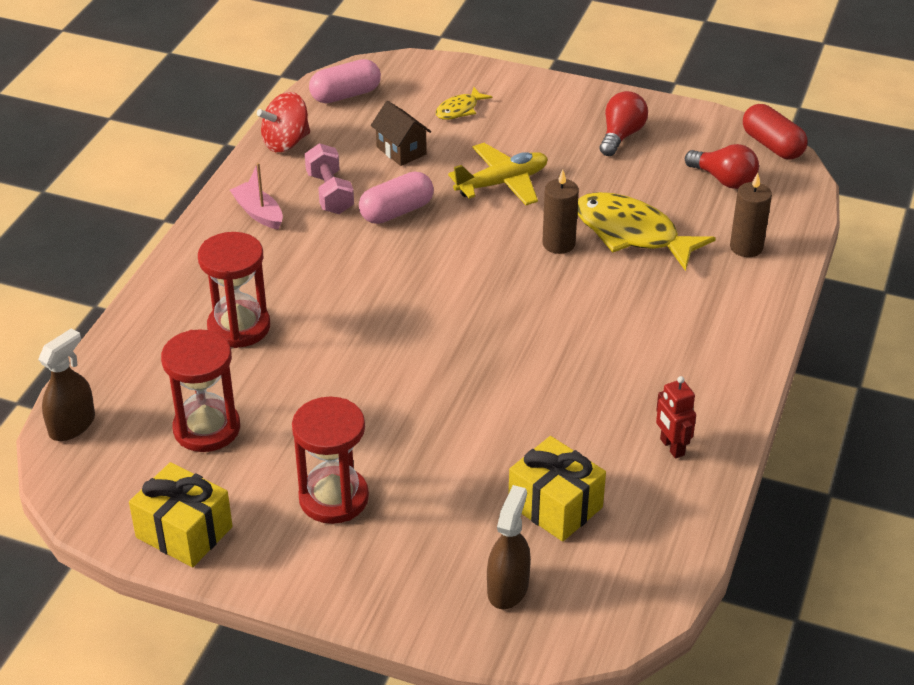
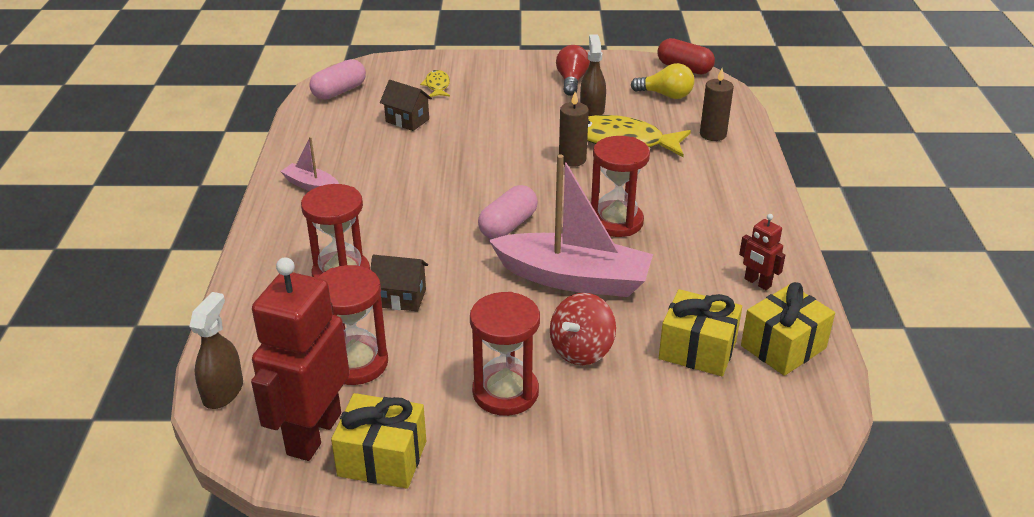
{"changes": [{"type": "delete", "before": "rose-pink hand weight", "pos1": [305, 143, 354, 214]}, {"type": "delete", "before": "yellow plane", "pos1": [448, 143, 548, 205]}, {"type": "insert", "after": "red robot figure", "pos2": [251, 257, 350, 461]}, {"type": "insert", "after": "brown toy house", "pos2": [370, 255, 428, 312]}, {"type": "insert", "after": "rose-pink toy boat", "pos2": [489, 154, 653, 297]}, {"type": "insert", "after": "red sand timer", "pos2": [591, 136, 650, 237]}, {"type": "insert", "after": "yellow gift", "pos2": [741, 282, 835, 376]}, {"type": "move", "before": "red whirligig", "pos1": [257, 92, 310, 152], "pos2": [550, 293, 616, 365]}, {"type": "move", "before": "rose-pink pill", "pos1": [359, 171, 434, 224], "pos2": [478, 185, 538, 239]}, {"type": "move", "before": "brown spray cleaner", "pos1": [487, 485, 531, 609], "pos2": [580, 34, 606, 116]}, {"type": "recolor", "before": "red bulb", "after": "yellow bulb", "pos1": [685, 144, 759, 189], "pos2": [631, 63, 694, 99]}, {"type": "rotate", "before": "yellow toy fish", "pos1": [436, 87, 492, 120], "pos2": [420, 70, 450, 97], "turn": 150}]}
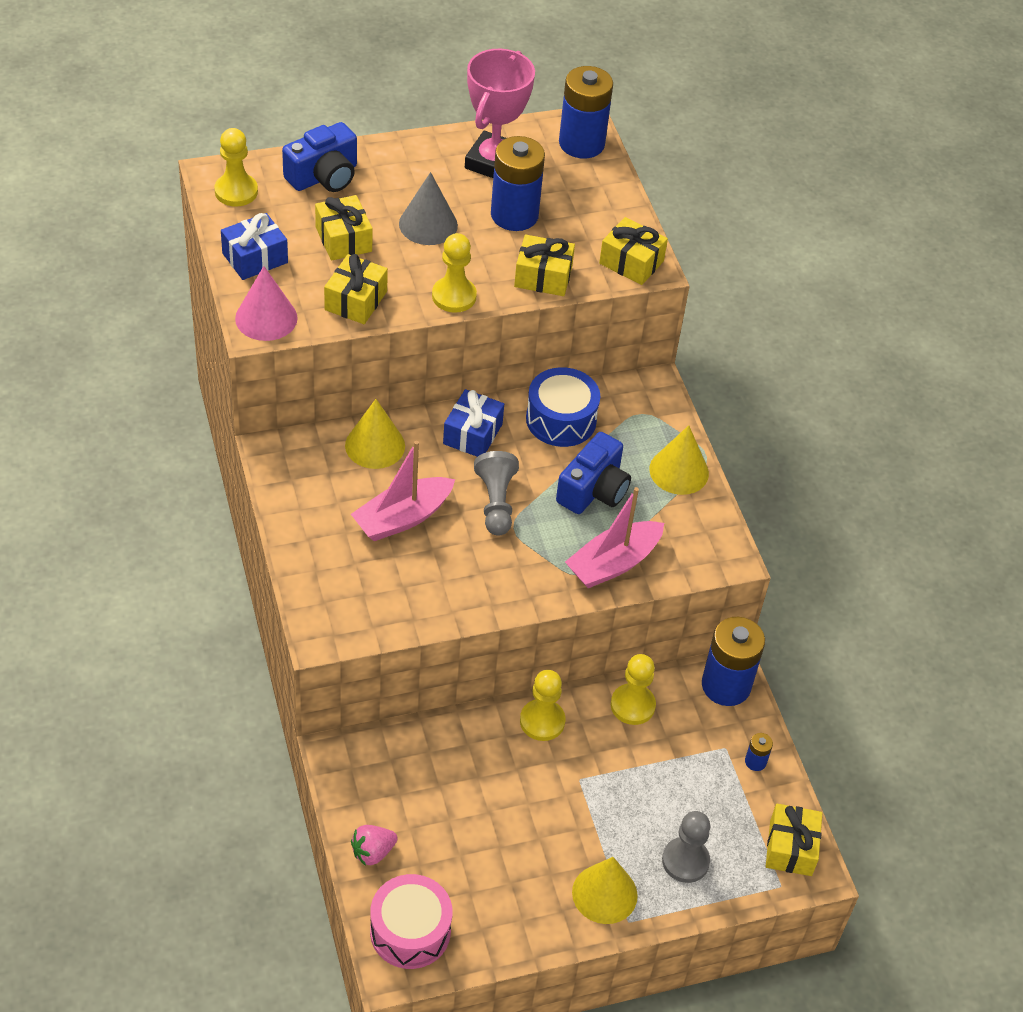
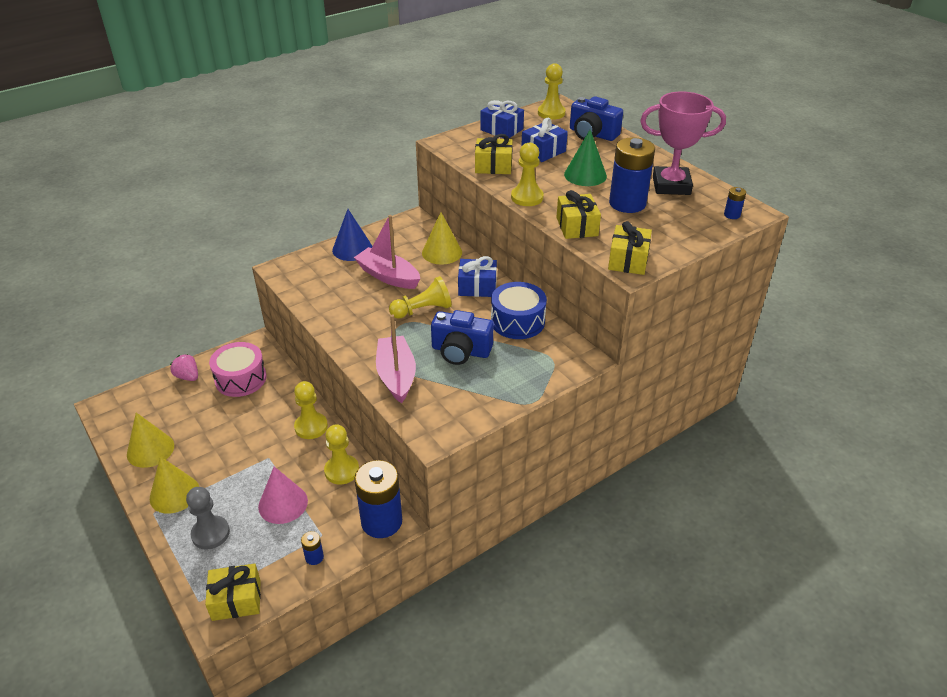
{"changes": [{"type": "insert", "after": "blue solid cone", "pos2": [332, 209, 372, 261]}, {"type": "move", "before": "rose-pink solid cone", "pos1": [235, 266, 298, 341], "pos2": [258, 466, 308, 524]}, {"type": "move", "before": "rose-pink snare drum", "pos1": [370, 874, 452, 969], "pos2": [209, 342, 267, 397]}, {"type": "move", "before": "yellow solid cone", "pos1": [649, 425, 709, 495], "pos2": [127, 412, 174, 468]}, {"type": "recolor", "before": "yellow gift", "after": "blue gift", "pos1": [315, 195, 373, 261], "pos2": [521, 118, 568, 162]}, {"type": "recolor", "before": "grey solid cone", "after": "emerald solid cone", "pos1": [399, 172, 458, 245], "pos2": [564, 130, 607, 186]}, {"type": "recolor", "before": "grey chess pawn", "after": "yellow chess pawn", "pos1": [474, 451, 519, 536], "pos2": [389, 276, 452, 319]}, {"type": "rotate", "before": "rose-pink toy boat", "pos1": [565, 487, 664, 588], "pos2": [376, 314, 416, 403], "turn": 45}, {"type": "resize", "before": "blue power cell", "pos1": [559, 66, 613, 158], "pos2": [724, 187, 746, 219], "scale": 0.43}]}
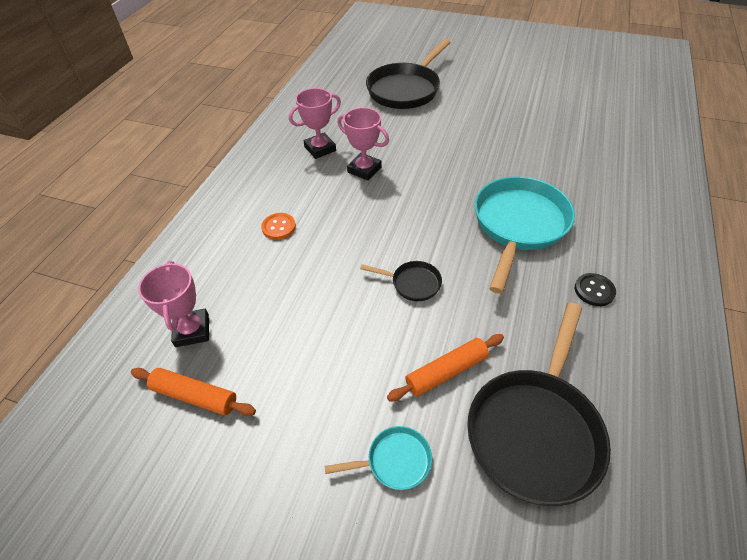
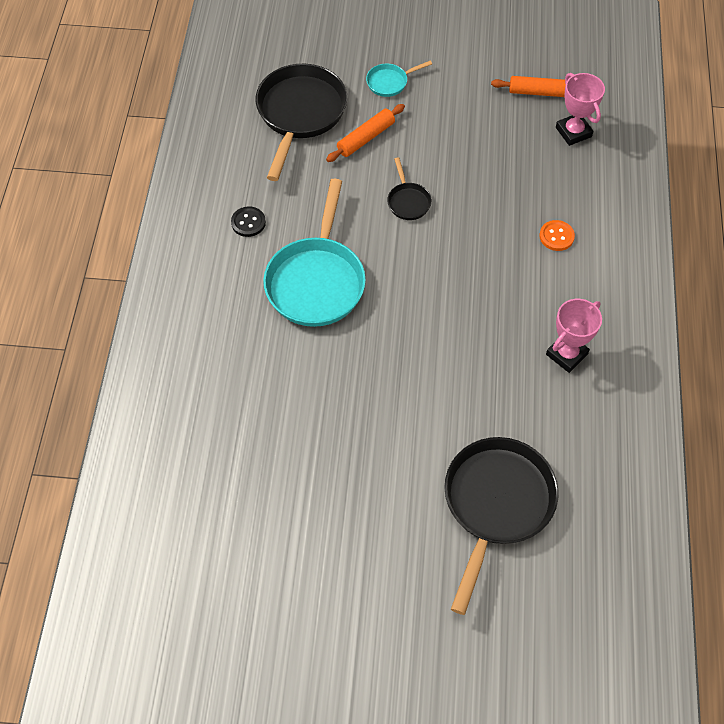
{"changes": [{"type": "delete", "before": "rose-pink prize cup", "pos1": [337, 107, 389, 181]}, {"type": "rotate", "before": "jet-black pan", "pos1": [360, 261, 442, 301], "pos2": [387, 157, 432, 220], "turn": -105}]}
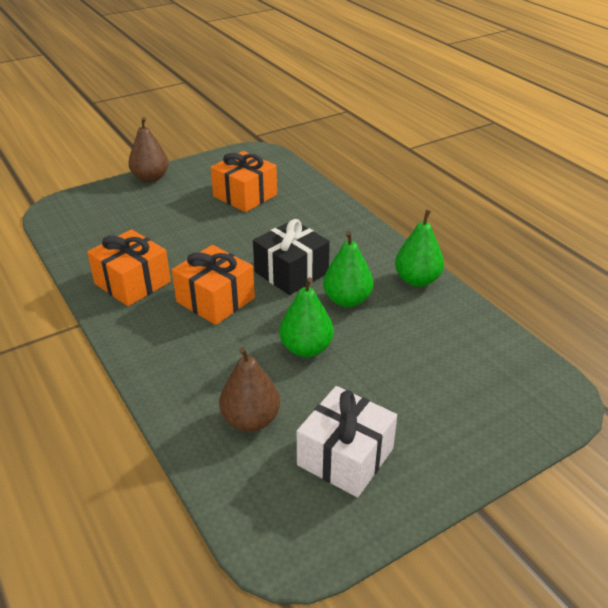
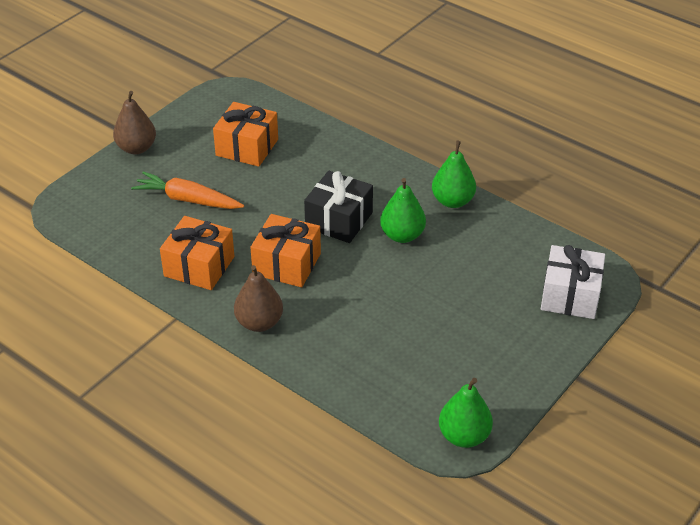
{"changes": [{"type": "insert", "after": "bright orange toy carrot", "pos2": [131, 172, 244, 209]}, {"type": "move", "before": "brown toy pear", "pos1": [219, 347, 280, 432], "pos2": [234, 265, 283, 332]}, {"type": "move", "before": "emerald toy pear", "pos1": [279, 277, 334, 357], "pos2": [439, 378, 493, 448]}, {"type": "move", "before": "snow-white gift", "pos1": [297, 386, 397, 497], "pos2": [541, 245, 605, 319]}]}
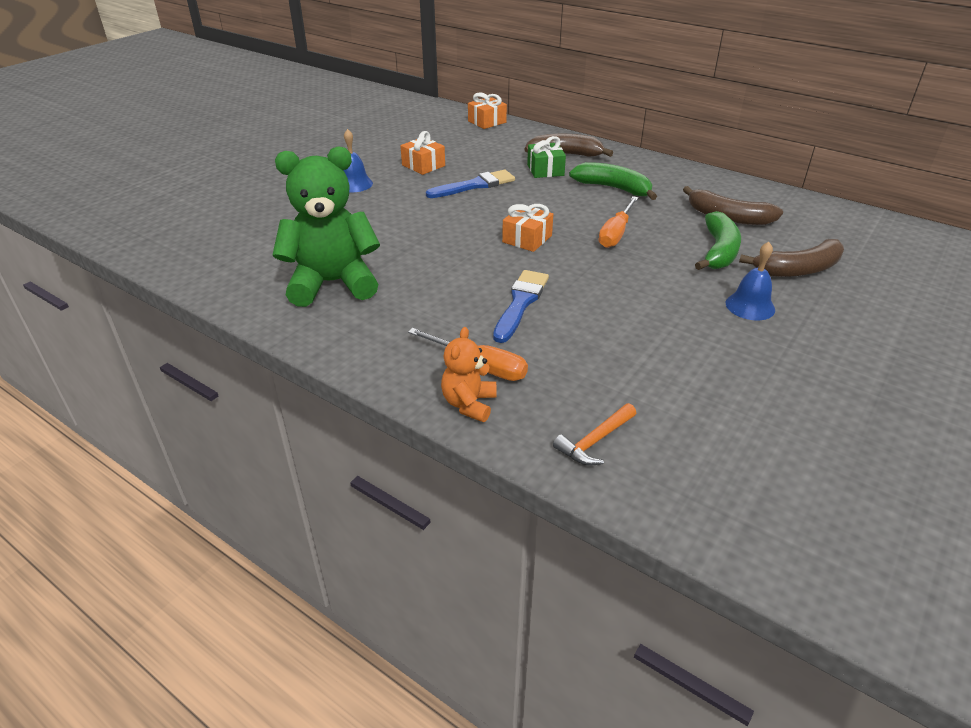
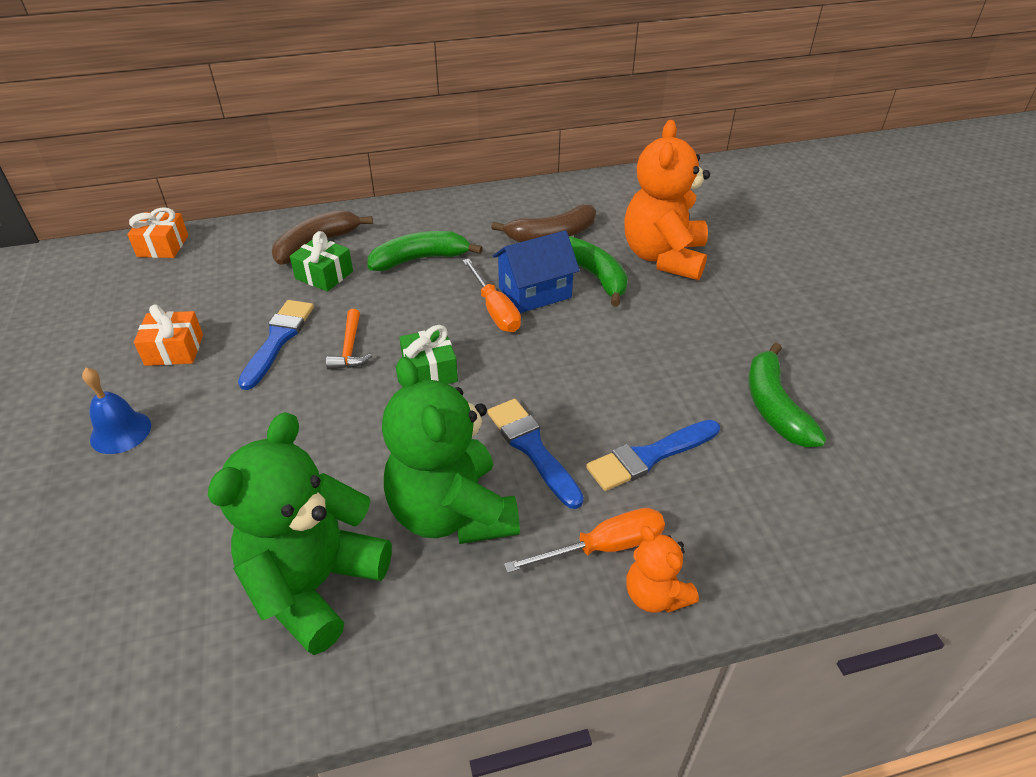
{"changes": [{"type": "delete", "before": "blue school bell", "pos1": [726, 242, 775, 320]}, {"type": "insert", "after": "emerald teddy bear", "pos2": [382, 357, 520, 544]}, {"type": "insert", "after": "blue toy house", "pos2": [493, 230, 580, 313]}, {"type": "insert", "after": "blue brush", "pos2": [586, 420, 720, 491]}, {"type": "insert", "after": "emerald toy banana", "pos2": [748, 343, 827, 447]}, {"type": "move", "before": "bright orange hammer", "pos1": [553, 403, 637, 466], "pos2": [326, 309, 372, 370]}, {"type": "replace", "before": "brown toy banana", "after": "bright orange teddy bear", "pos1": [739, 239, 844, 277], "pos2": [624, 120, 710, 280]}, {"type": "recolor", "before": "bright orange gift", "after": "emerald gift", "pos1": [502, 204, 553, 252], "pos2": [399, 325, 458, 384]}]}
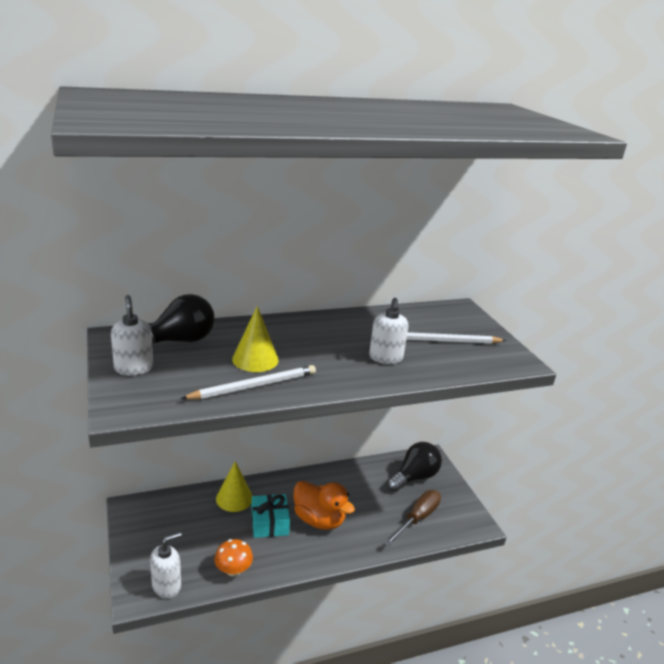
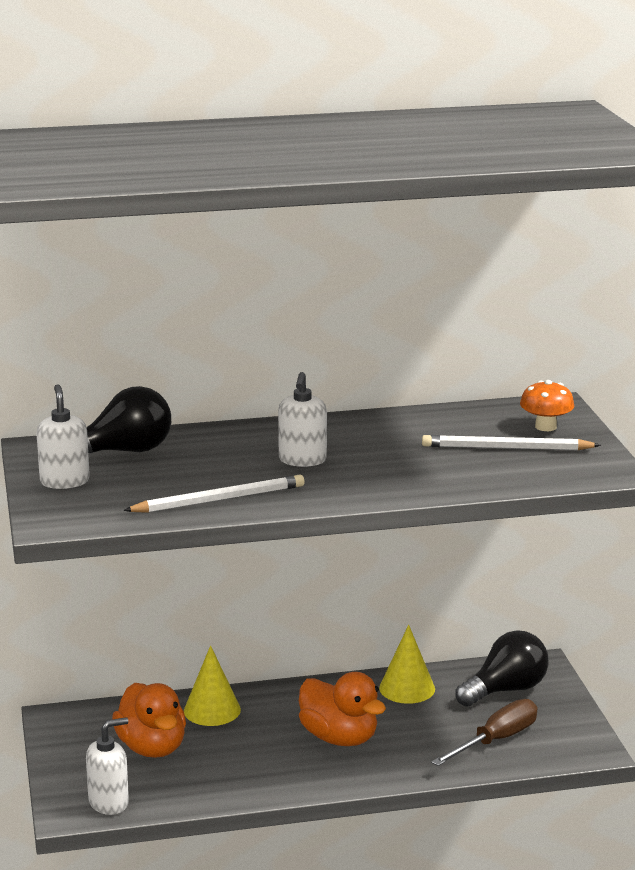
{"changes": [{"type": "delete", "before": "turquoise gift", "pos1": [251, 494, 290, 538]}, {"type": "insert", "after": "bright orange toy duck", "pos2": [112, 683, 186, 758]}, {"type": "move", "before": "bright orange fungus", "pos1": [214, 539, 253, 576], "pos2": [520, 380, 574, 431]}, {"type": "move", "before": "yellow solid cone", "pos1": [232, 306, 279, 372], "pos2": [379, 625, 435, 704]}, {"type": "move", "before": "snow-white soap dispenser", "pos1": [369, 298, 408, 364], "pos2": [278, 372, 327, 467]}]}
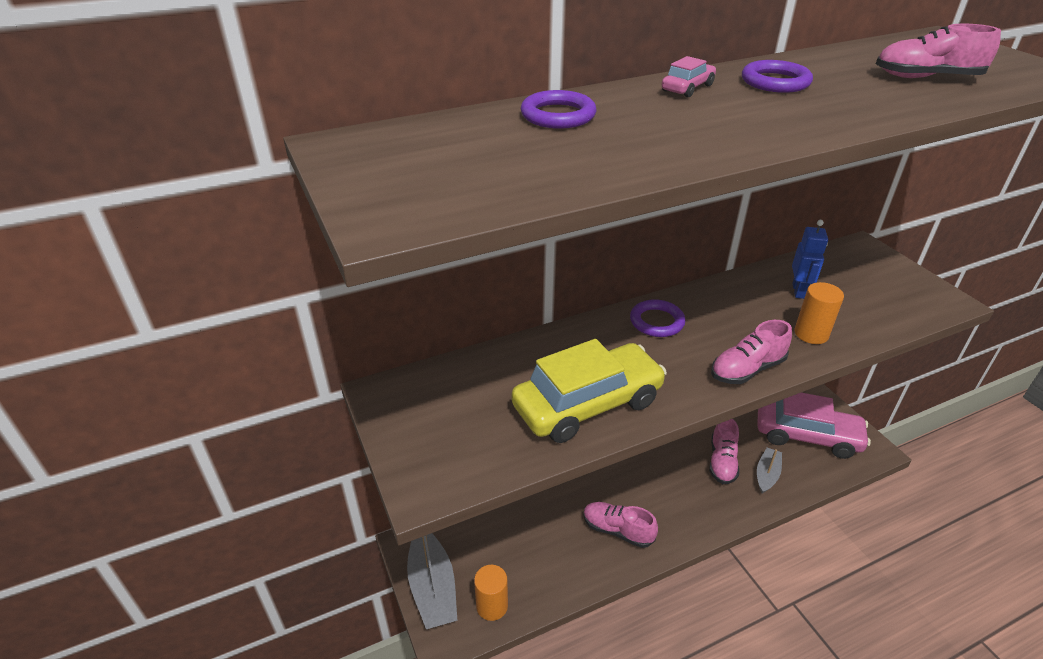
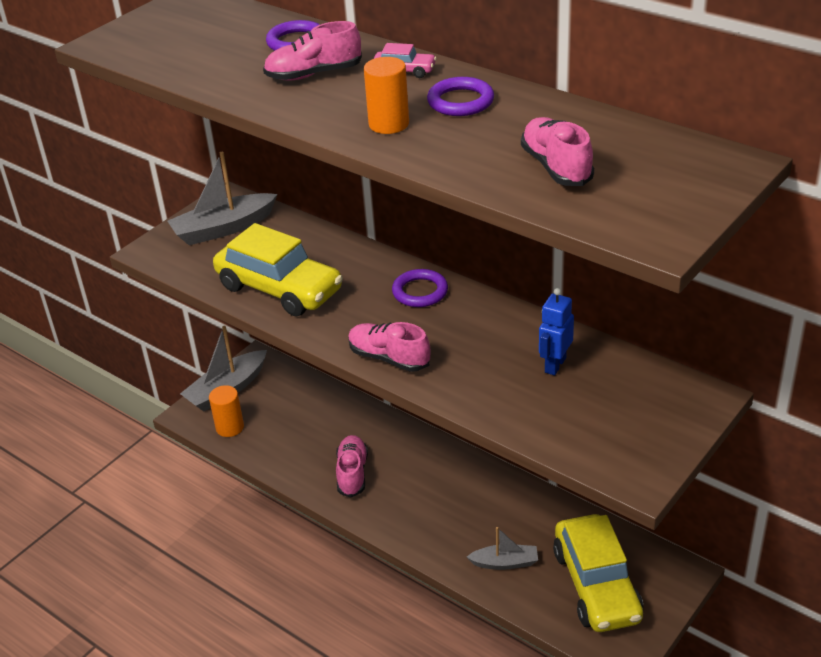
{"changes": [{"type": "insert", "after": "grey toy boat", "pos2": [168, 152, 277, 245]}, {"type": "move", "before": "rose-pink shoe", "pos1": [709, 419, 739, 484], "pos2": [263, 21, 362, 81]}, {"type": "move", "before": "bright orange cylinder shape", "pos1": [794, 282, 844, 344], "pos2": [364, 57, 409, 134]}, {"type": "recolor", "before": "rose-pink automobile", "after": "yellow automobile", "pos1": [757, 393, 871, 459], "pos2": [553, 514, 643, 632]}, {"type": "rotate", "before": "blue robot figure", "pos1": [792, 220, 828, 299], "pos2": [539, 288, 574, 375], "turn": 135}]}
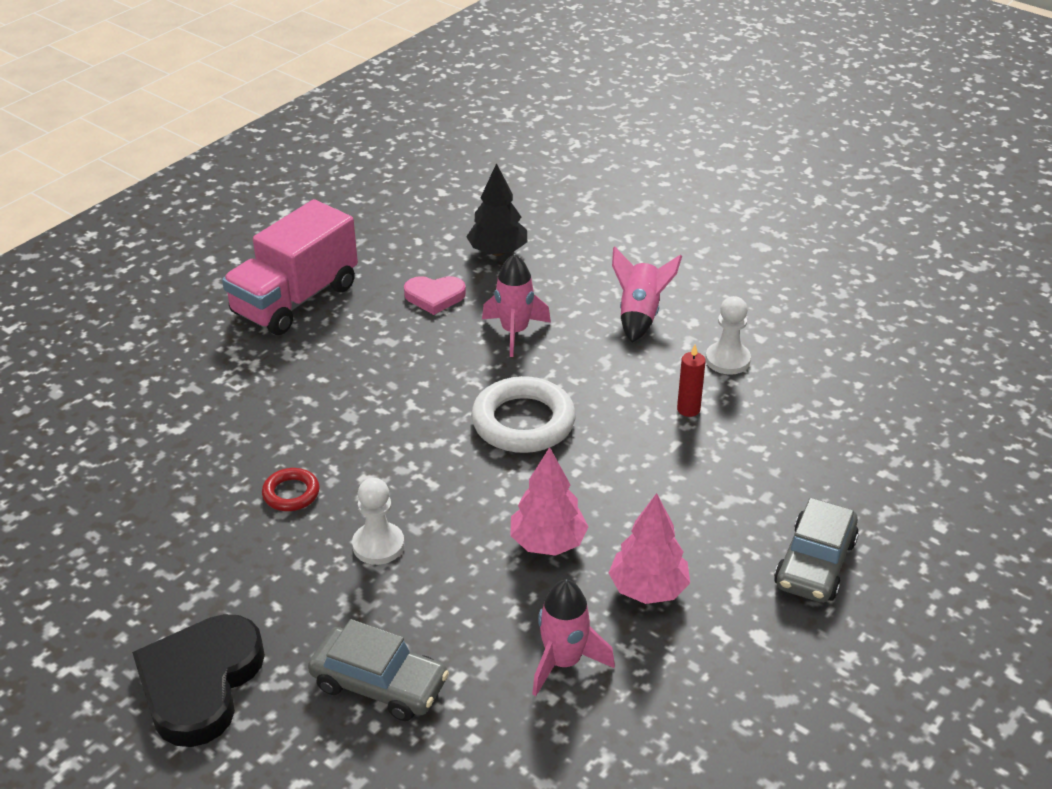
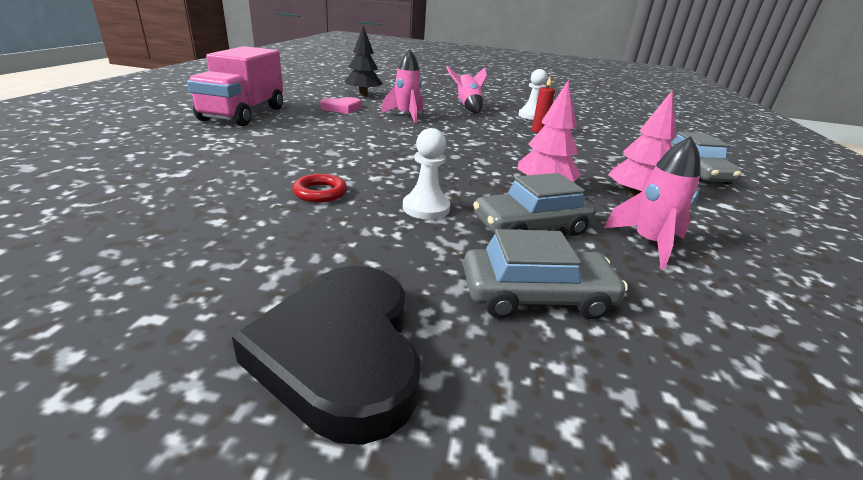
{"changes": [{"type": "delete", "before": "snow-white hoop", "pos1": [471, 376, 576, 453]}, {"type": "insert", "after": "grey automobile", "pos2": [473, 173, 596, 236]}]}
